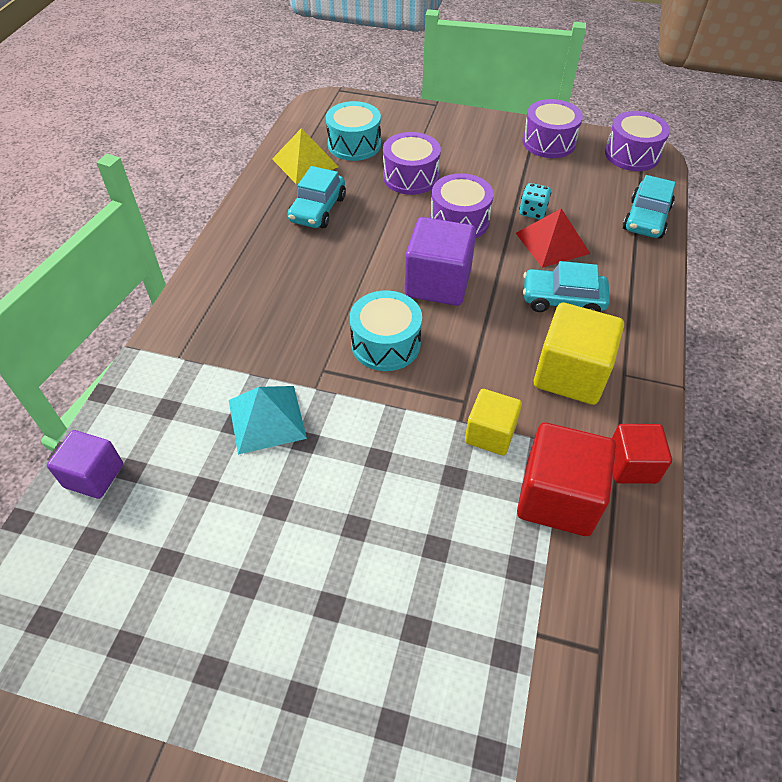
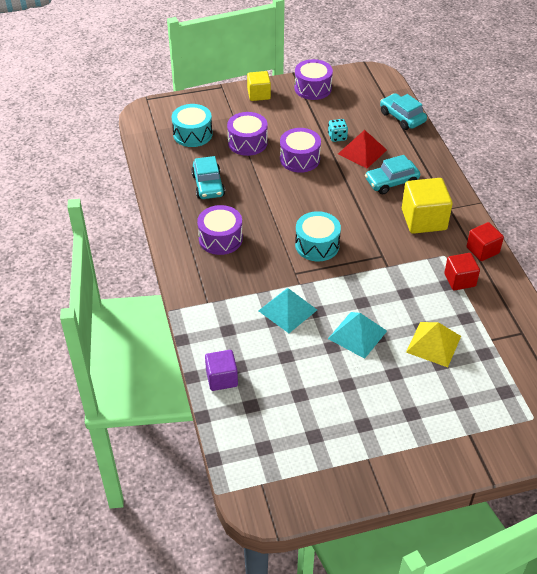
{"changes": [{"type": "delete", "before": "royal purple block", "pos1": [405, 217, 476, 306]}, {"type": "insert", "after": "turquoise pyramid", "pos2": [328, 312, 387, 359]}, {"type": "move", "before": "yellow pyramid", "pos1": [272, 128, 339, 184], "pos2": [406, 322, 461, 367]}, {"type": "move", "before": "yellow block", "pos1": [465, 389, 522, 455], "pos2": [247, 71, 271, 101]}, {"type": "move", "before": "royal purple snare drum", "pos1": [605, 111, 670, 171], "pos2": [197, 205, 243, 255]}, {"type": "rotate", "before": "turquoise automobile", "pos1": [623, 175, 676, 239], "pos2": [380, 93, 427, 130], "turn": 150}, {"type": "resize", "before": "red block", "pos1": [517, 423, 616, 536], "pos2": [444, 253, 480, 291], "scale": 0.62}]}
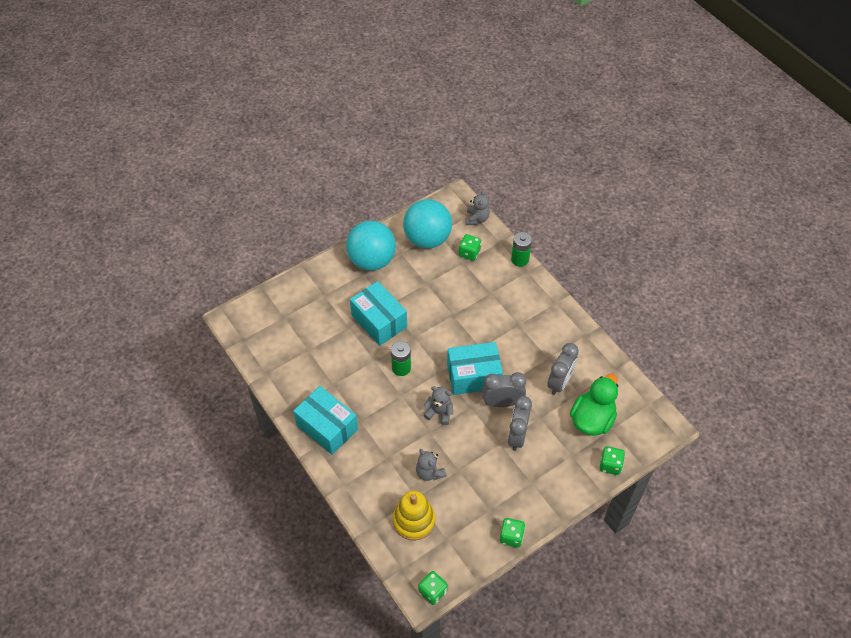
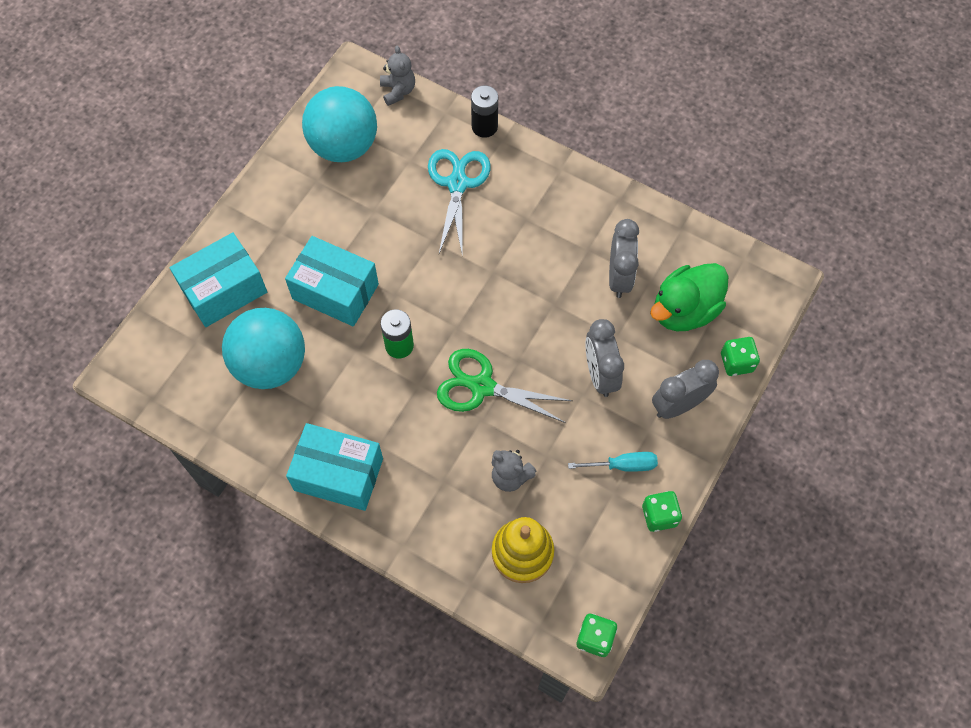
{"changes": [{"type": "delete", "before": "emerald game die", "pos1": [459, 234, 481, 261]}, {"type": "insert", "after": "turquoise shears", "pos2": [428, 149, 490, 257]}, {"type": "insert", "after": "turquoise hand screwdriver", "pos2": [568, 452, 658, 472]}, {"type": "move", "before": "turquoise ball", "pos1": [346, 221, 396, 271], "pos2": [222, 308, 305, 389]}, {"type": "move", "before": "turquoise package", "pos1": [447, 342, 503, 395], "pos2": [170, 233, 267, 327]}, {"type": "move", "before": "grey alarm clock", "pos1": [482, 372, 526, 407], "pos2": [652, 360, 719, 419]}, {"type": "replace", "before": "grey teddy bear", "after": "emerald shears", "pos1": [423, 386, 453, 425], "pos2": [437, 349, 572, 423]}, {"type": "recolor", "before": "emerald power cell", "after": "jet-black power cell", "pos1": [511, 232, 532, 267], "pos2": [471, 85, 498, 138]}, {"type": "rotate", "before": "emerald toy duck", "pos1": [570, 374, 618, 436], "pos2": [650, 263, 729, 331], "turn": -135}]}
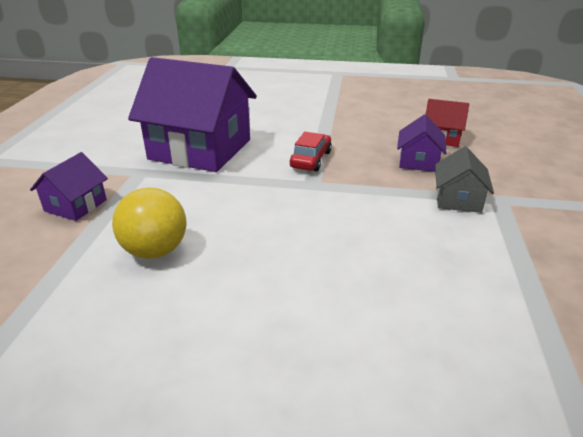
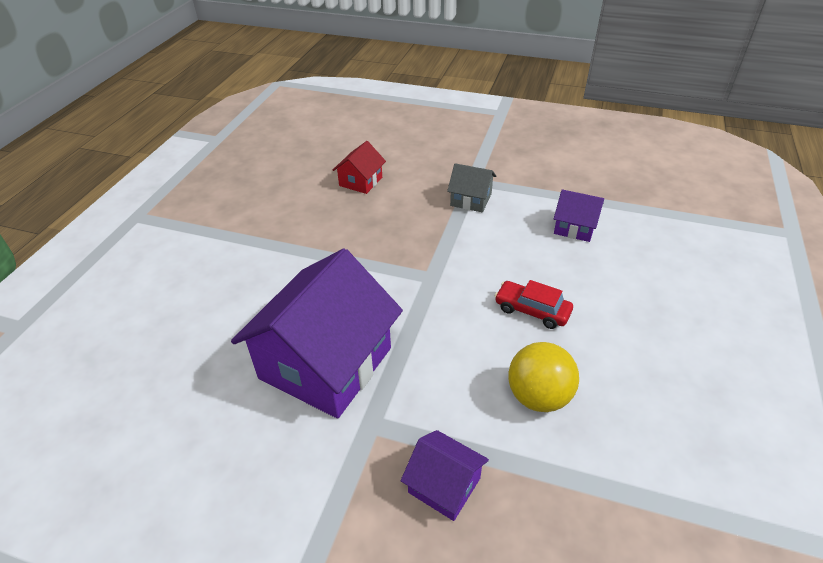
{"changes": [{"type": "move", "before": "red automobile", "pos1": [290, 132, 332, 171], "pos2": [495, 280, 573, 329]}, {"type": "move", "before": "royal purple toy house", "pos1": [397, 114, 446, 172], "pos2": [554, 189, 604, 242]}]}
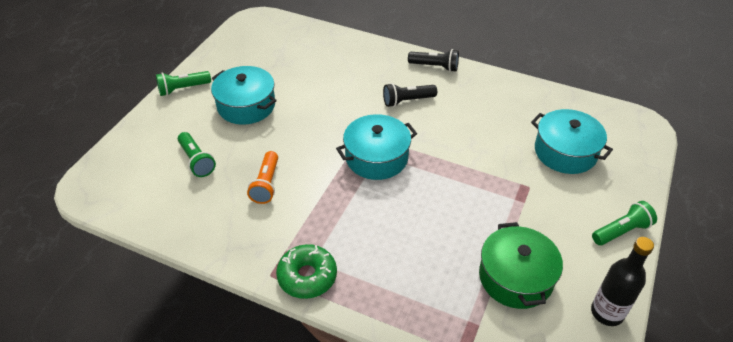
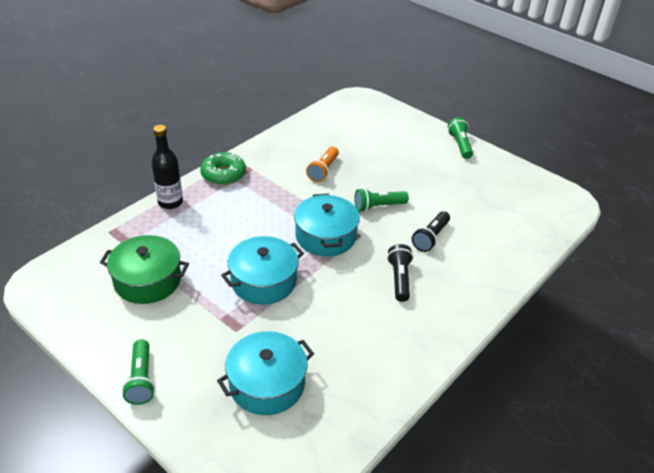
{"changes": [{"type": "move", "before": "emerald torch", "pos1": [178, 132, 216, 177], "pos2": [354, 188, 409, 212]}, {"type": "move", "before": "turquoise pot", "pos1": [211, 66, 277, 125], "pos2": [221, 236, 304, 305]}, {"type": "move", "before": "jet-black torch", "pos1": [408, 49, 459, 72], "pos2": [412, 211, 450, 252]}, {"type": "move", "before": "jet-black drink bottle", "pos1": [591, 237, 654, 326], "pos2": [151, 125, 183, 209]}, {"type": "rotate", "before": "bright orange torch", "pos1": [247, 151, 278, 204], "pos2": [306, 147, 339, 182], "turn": -90}]}
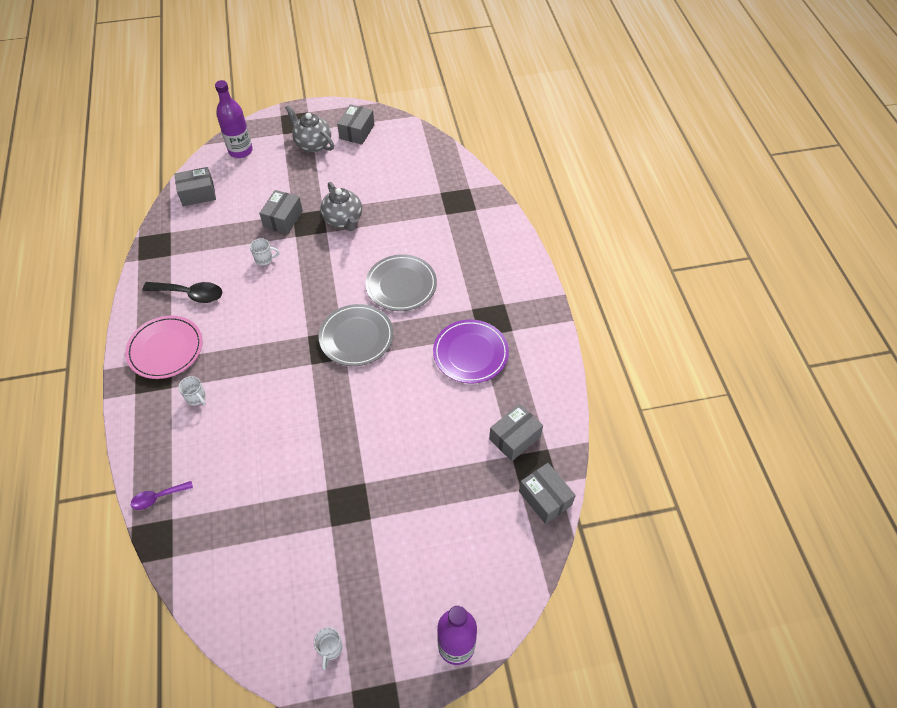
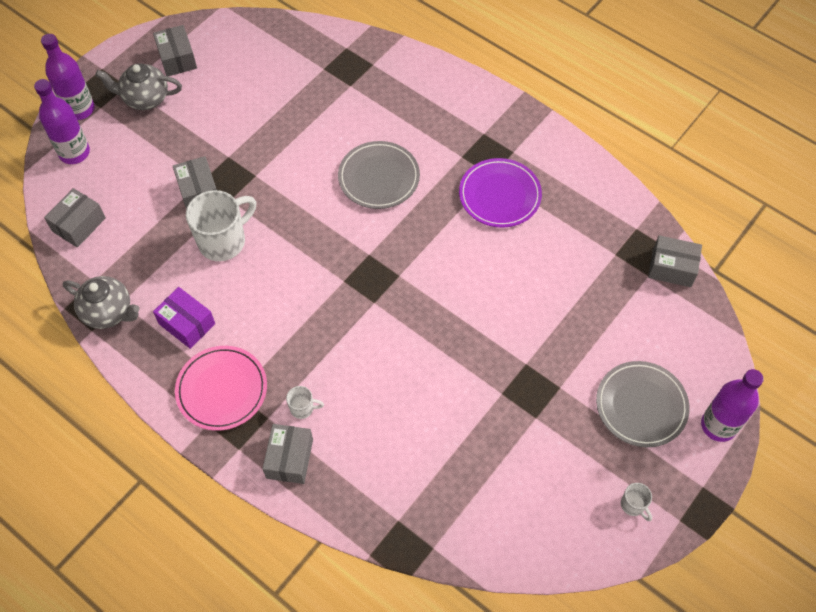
{"changes": [{"type": "delete", "before": "royal purple tablespoon", "pos1": [131, 481, 193, 510]}, {"type": "insert", "after": "royal purple drink bottle", "pos2": [41, 34, 95, 120]}, {"type": "move", "before": "grey dinner plate", "pos1": [319, 304, 394, 366], "pos2": [596, 361, 690, 447]}, {"type": "move", "before": "grey teapot", "pos1": [320, 182, 362, 231], "pos2": [63, 276, 139, 329]}, {"type": "move", "before": "grey package", "pos1": [489, 404, 543, 461], "pos2": [262, 424, 313, 484]}, {"type": "replace", "before": "jet-black tablespoon", "after": "royal purple package", "pos1": [143, 282, 222, 303], "pos2": [153, 287, 215, 349]}, {"type": "resize", "before": "snow-white coffee mug", "pos1": [250, 238, 280, 266], "pos2": [186, 190, 256, 261], "scale": 2.18}]}
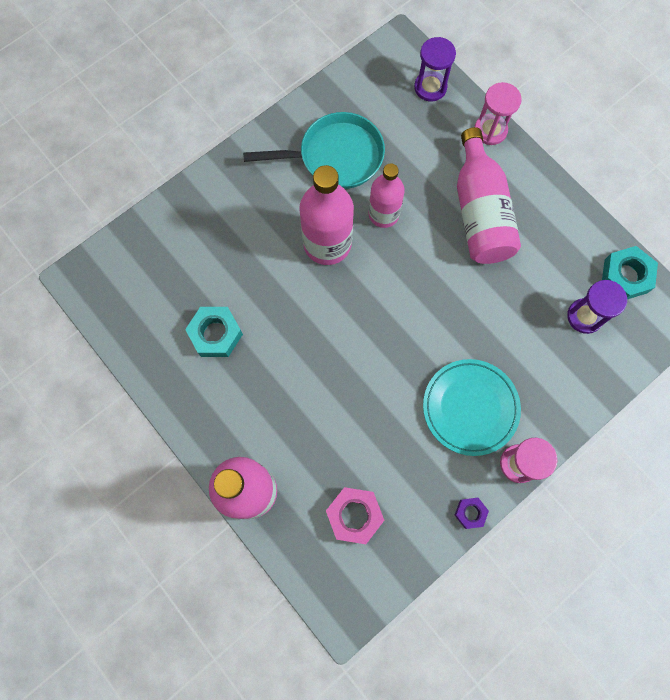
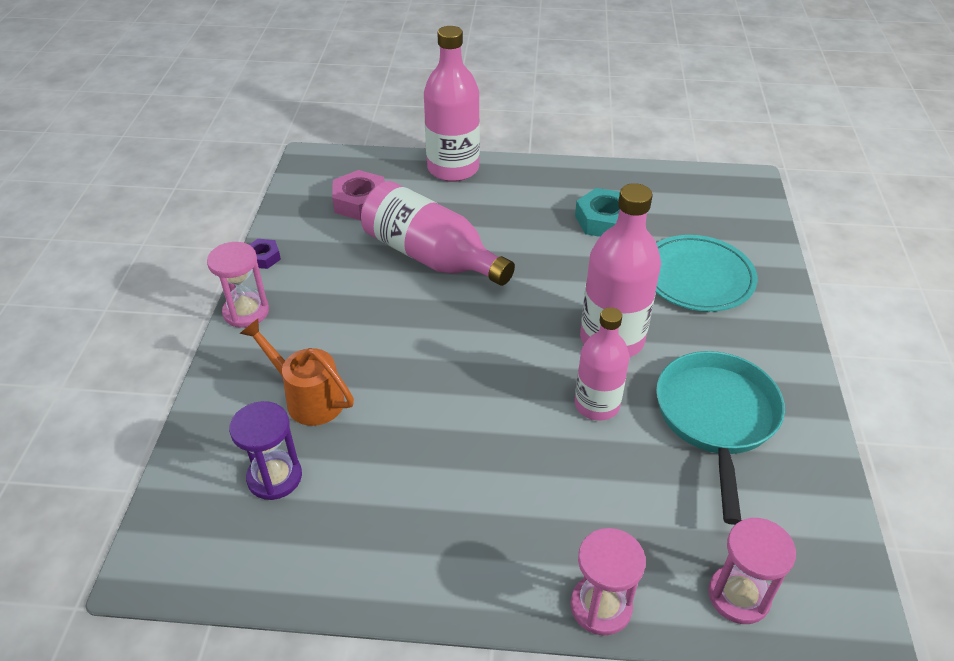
{"changes": [{"type": "delete", "before": "turquoise hex nut", "pos1": [602, 246, 658, 299]}, {"type": "insert", "after": "bright orange watering can", "pos2": [240, 319, 354, 426]}, {"type": "move", "before": "turquoise dinner plate", "pos1": [423, 359, 521, 456], "pos2": [655, 235, 758, 312]}, {"type": "move", "before": "rose-pink drink bottle", "pos1": [457, 127, 521, 264], "pos2": [361, 181, 515, 286]}, {"type": "recolor", "before": "royal purple sand timer", "after": "rose-pink sand timer", "pos1": [414, 37, 456, 101], "pos2": [708, 518, 796, 624]}, {"type": "rotate", "before": "turquoise pan", "pos1": [243, 112, 385, 189], "pos2": [656, 351, 785, 525], "turn": 150}]}
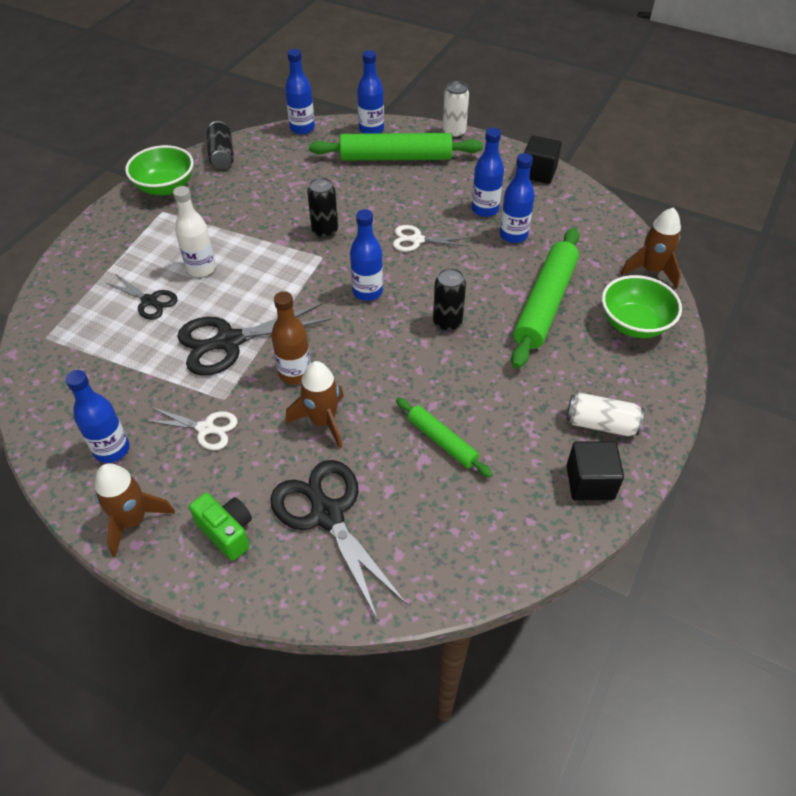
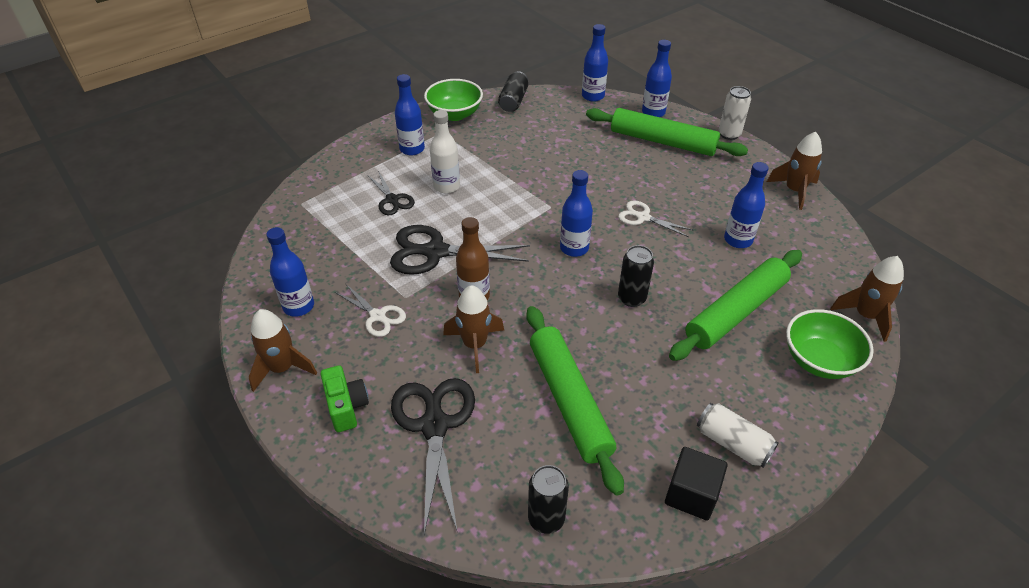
{"changes": [{"type": "move", "before": "jet-black soda can", "pos1": [307, 177, 338, 238], "pos2": [528, 465, 569, 534]}, {"type": "move", "before": "blue drink bottle", "pos1": [471, 128, 504, 217], "pos2": [395, 74, 425, 156]}, {"type": "replace", "before": "jet-black block", "after": "brown rocket", "pos1": [524, 135, 562, 184], "pos2": [767, 132, 822, 210]}, {"type": "resize", "before": "emerald pastry roller", "pos1": [396, 397, 493, 478], "pos2": [526, 306, 624, 496], "scale": 1.82}]}
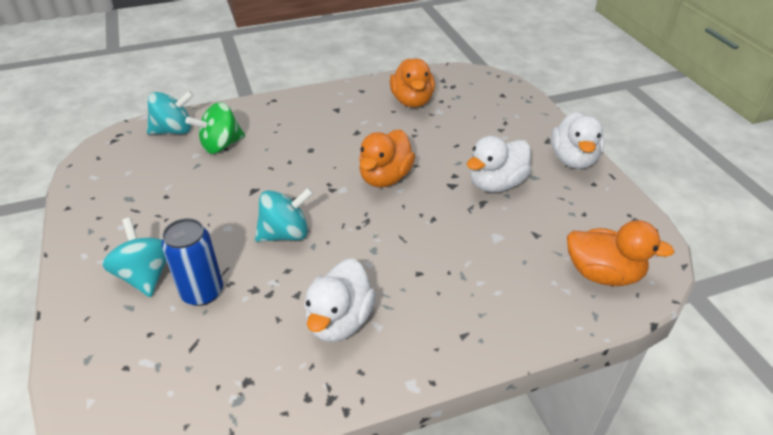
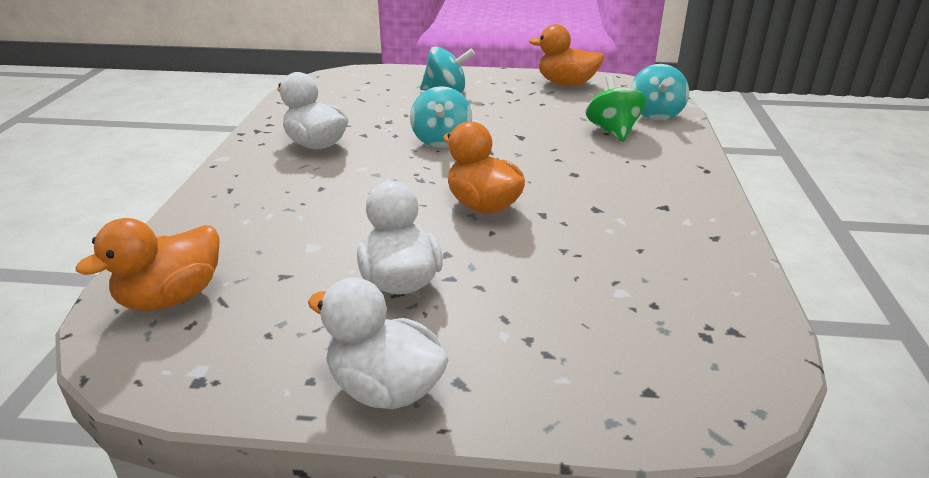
{"changes": [{"type": "delete", "before": "blue soda can", "pos1": [161, 218, 223, 306]}, {"type": "move", "before": "bright orange toy duck", "pos1": [390, 58, 435, 108], "pos2": [529, 24, 604, 86]}]}
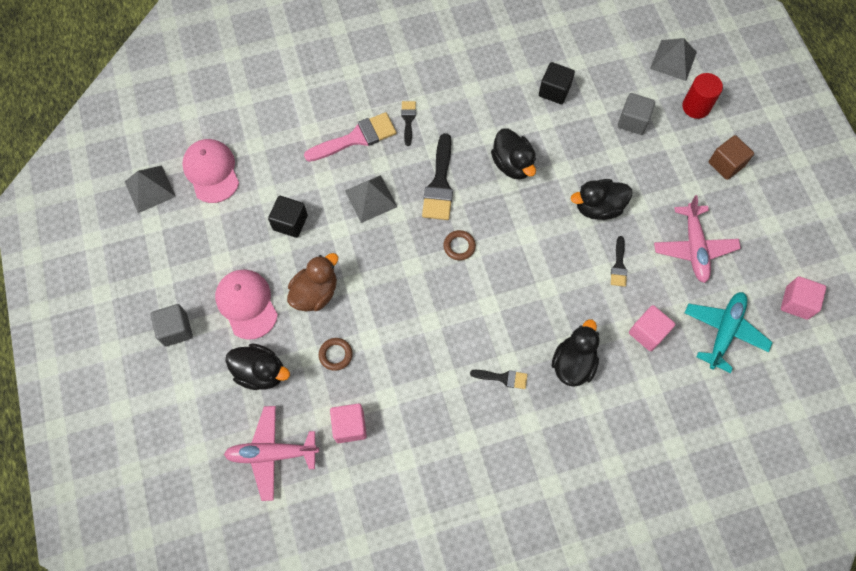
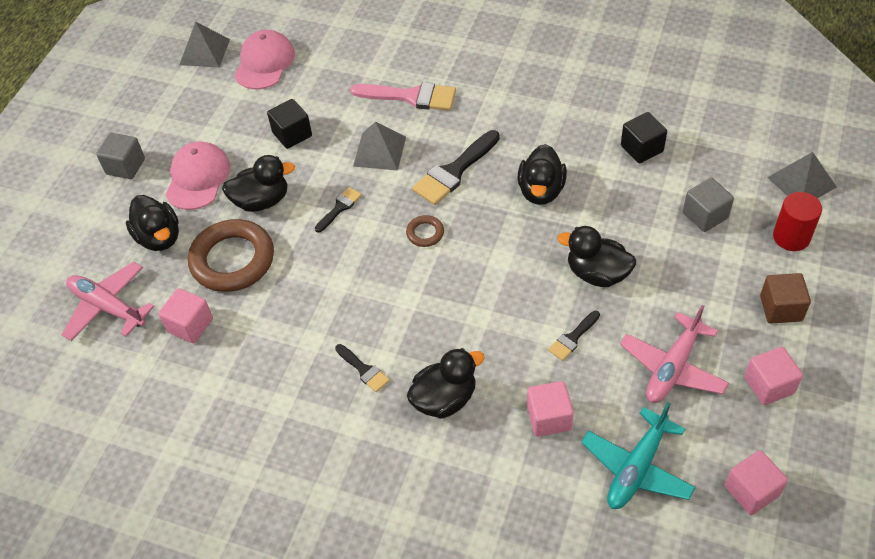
{"changes": [{"type": "insert", "after": "rose-pink block", "pos2": [744, 347, 803, 405]}, {"type": "move", "before": "jet-black brush", "pos1": [401, 101, 416, 146], "pos2": [315, 187, 362, 233]}, {"type": "recolor", "before": "brown toy duck", "after": "jet-black toy duck", "pos1": [287, 253, 338, 311], "pos2": [222, 155, 295, 212]}, {"type": "rotate", "before": "turquoise plane", "pos1": [685, 292, 773, 373], "pos2": [581, 402, 696, 509], "turn": 150}, {"type": "resize", "before": "brown hoop", "pos1": [319, 338, 353, 371], "pos2": [188, 219, 274, 292], "scale": 2.24}]}
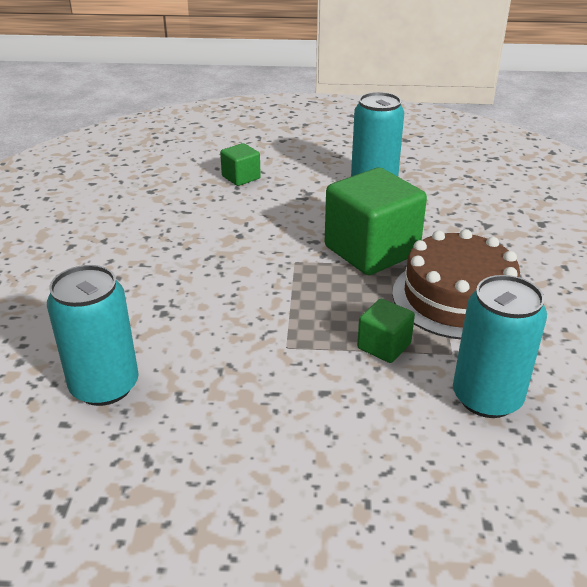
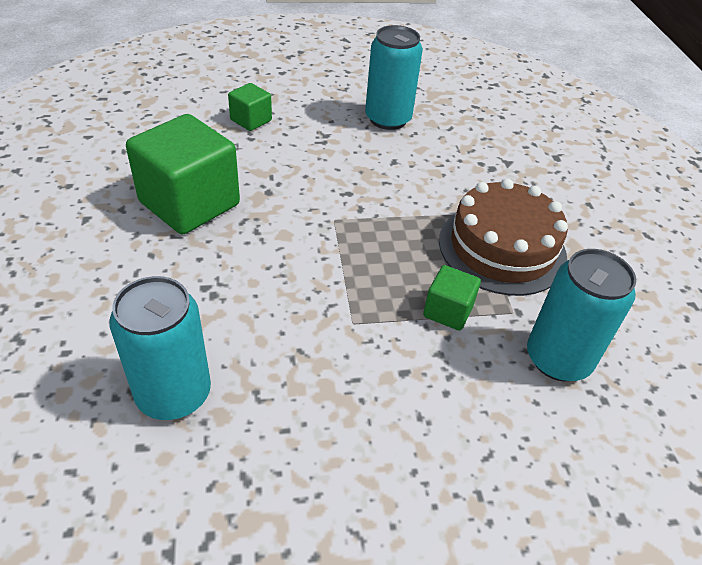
{"changes": [{"type": "move", "before": "emerald block", "pos1": [325, 168, 427, 275], "pos2": [126, 114, 240, 234]}]}
